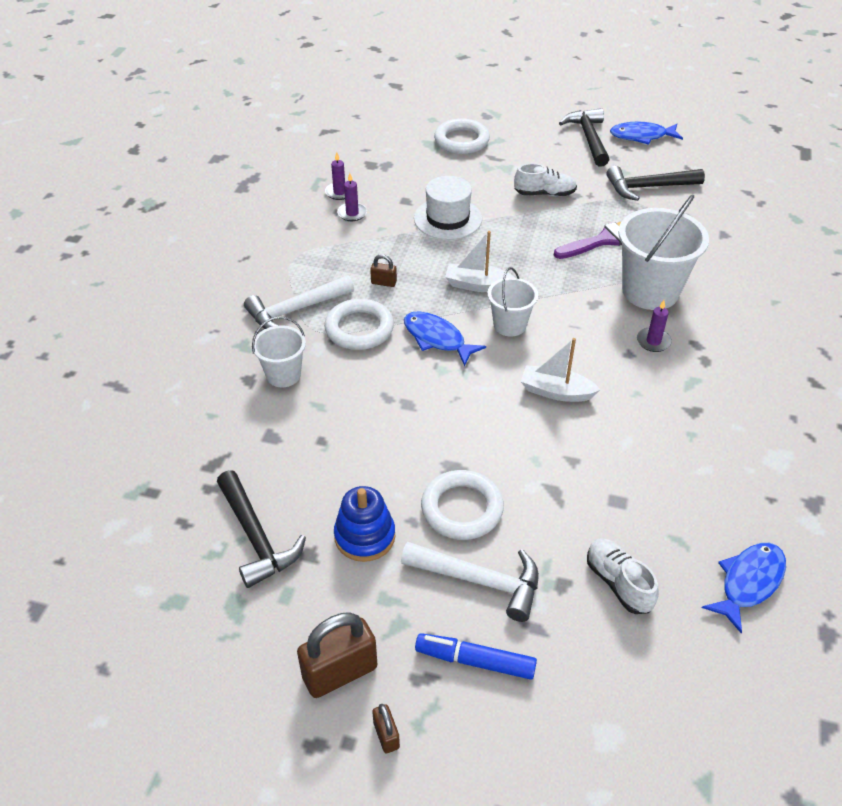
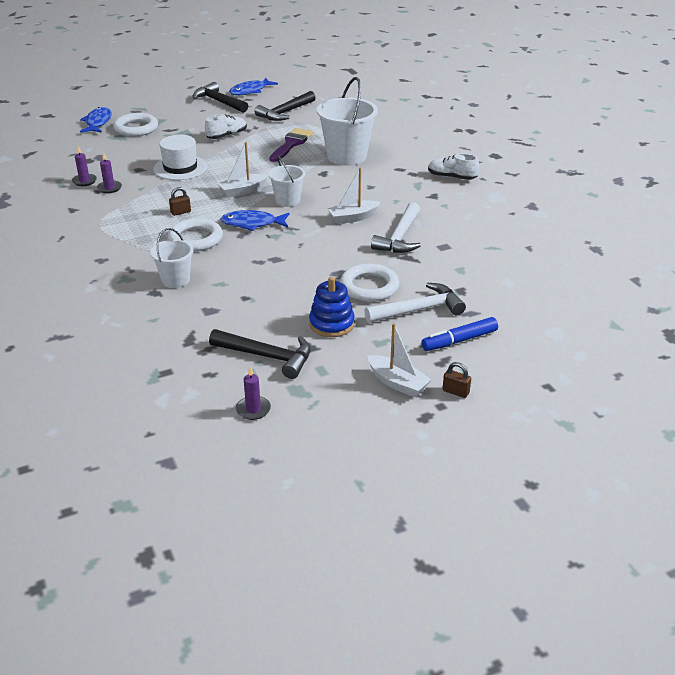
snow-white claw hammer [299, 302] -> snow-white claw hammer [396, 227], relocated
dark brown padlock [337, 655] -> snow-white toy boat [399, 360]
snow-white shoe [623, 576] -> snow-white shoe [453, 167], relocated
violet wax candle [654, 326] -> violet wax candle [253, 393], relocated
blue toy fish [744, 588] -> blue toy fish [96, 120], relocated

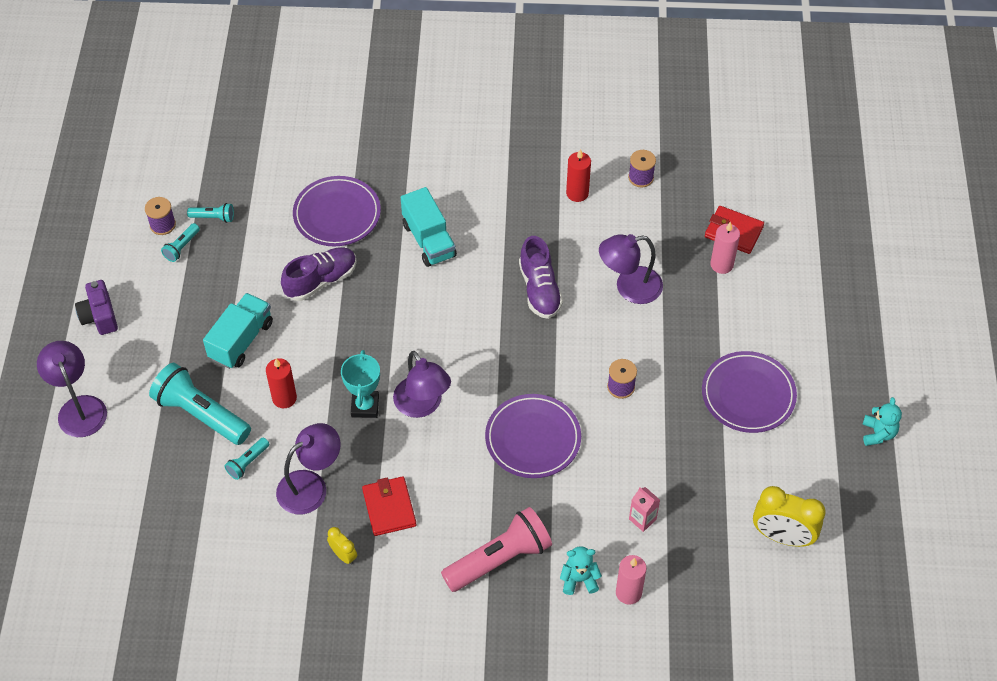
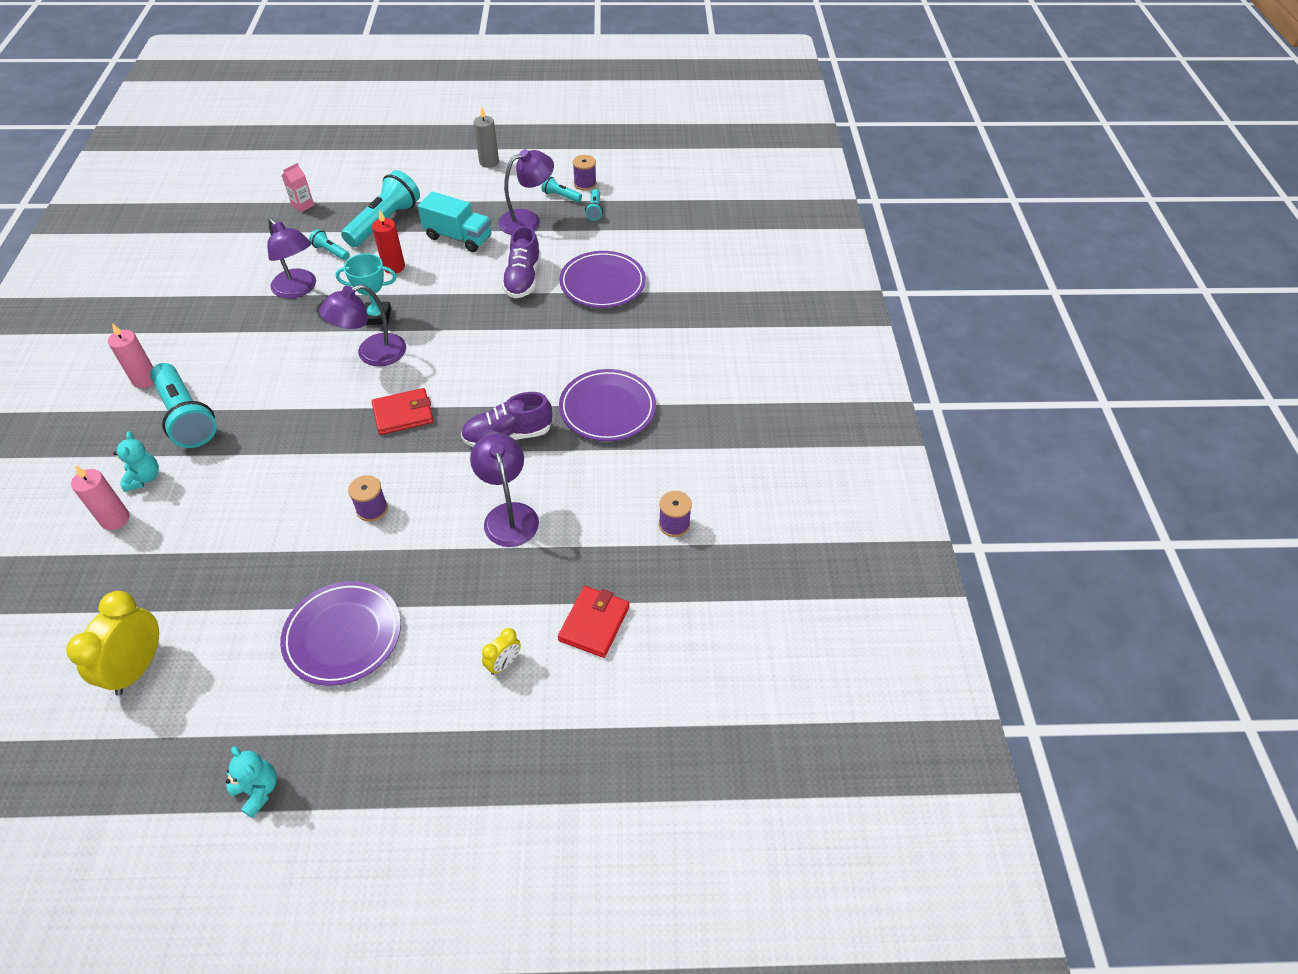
violet reading lamp [72, 389] -> violet reading lamp [526, 192], relocated
violet compact camera [96, 307] -> grey wax candle [486, 137]
violet shoe [319, 274] -> violet shoe [521, 262], 45 degrees clockwise
yellow clock [342, 546] -> yellow clock [501, 651], relocated
scarlet wallet [389, 506] -> scarlet wallet [402, 411], relocated
teal toy truck [429, 227] -> none
pink torch [496, 549] -> teal torch [183, 405]
violet dinner plate [533, 436] -> violet dinner plate [607, 405], relocated
scarlet wax candle [578, 175] -> none
pink carton [644, 509] -> pink carton [298, 187], relocated
pink wax candle [725, 248] -> pink wax candle [131, 355], relocated
teal stuffed bear [882, 421] -> teal stuffed bear [251, 782], 135 degrees counterclockwise

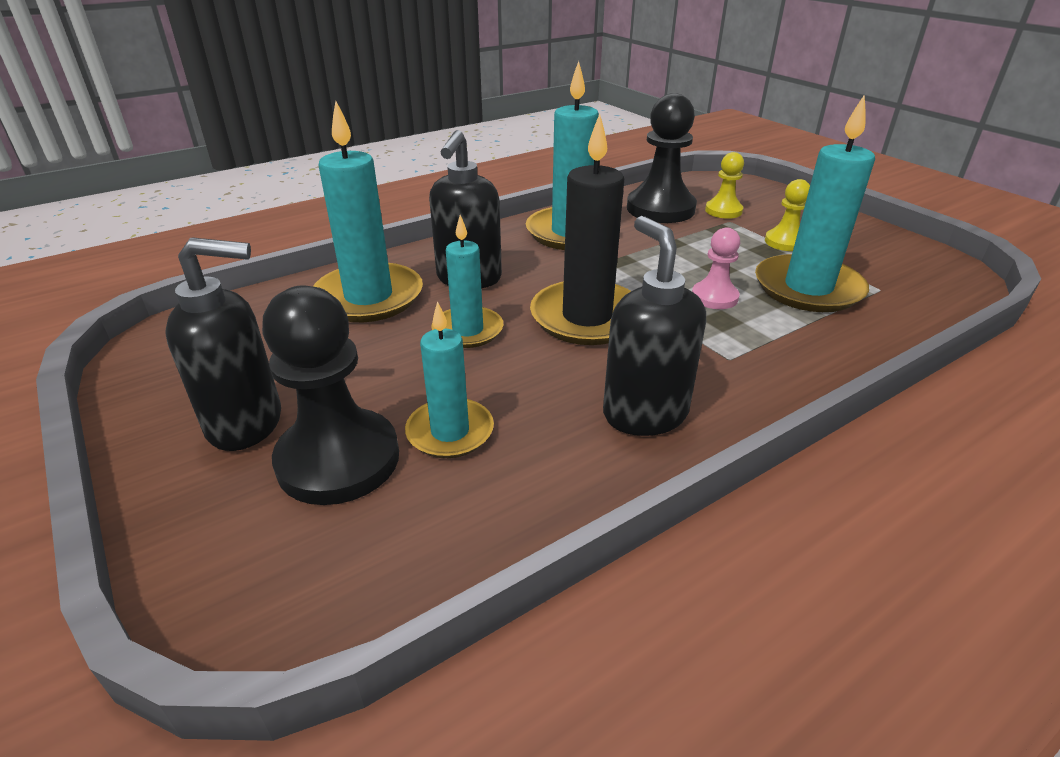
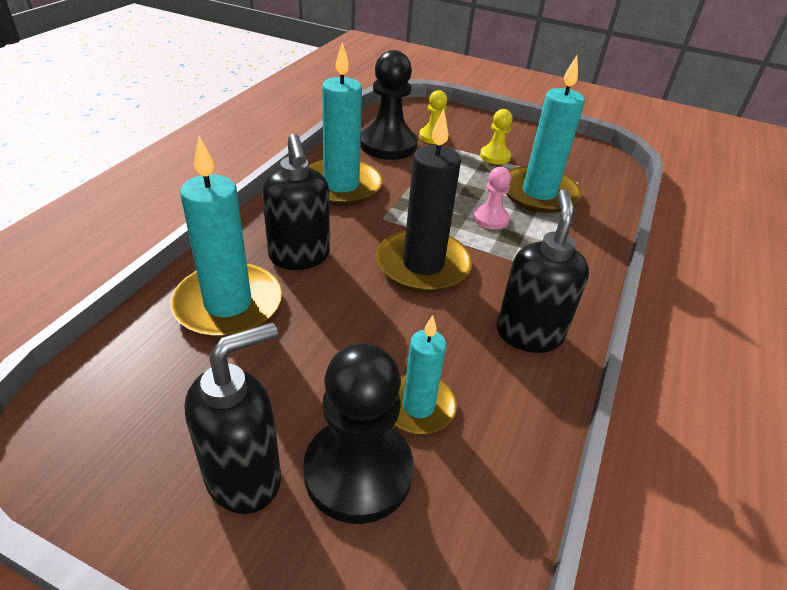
teal wax candle [467, 281] -> none
ebony soap dispenser [654, 326] -> ebony soap dispenser [543, 271], 60 degrees clockwise

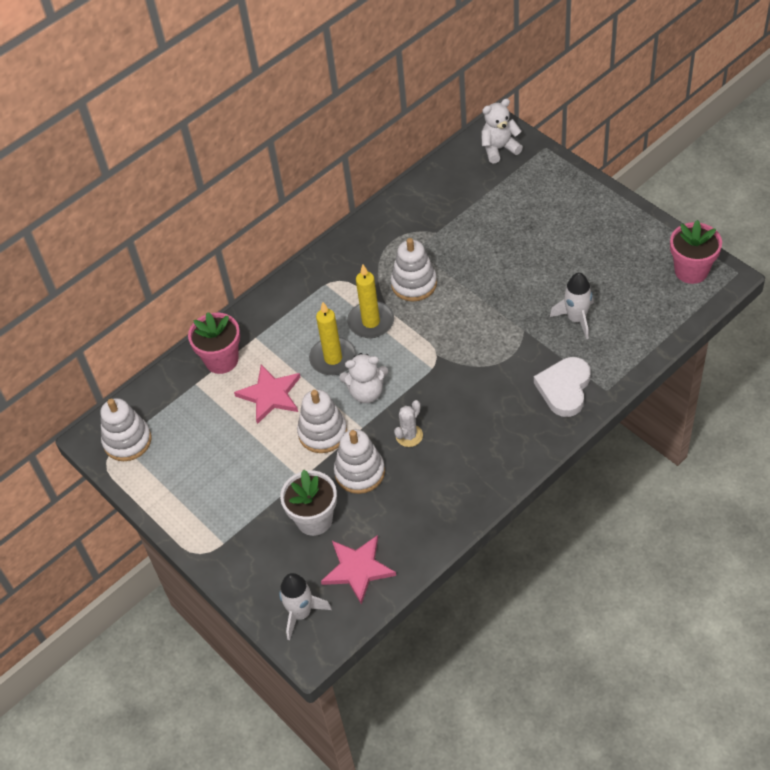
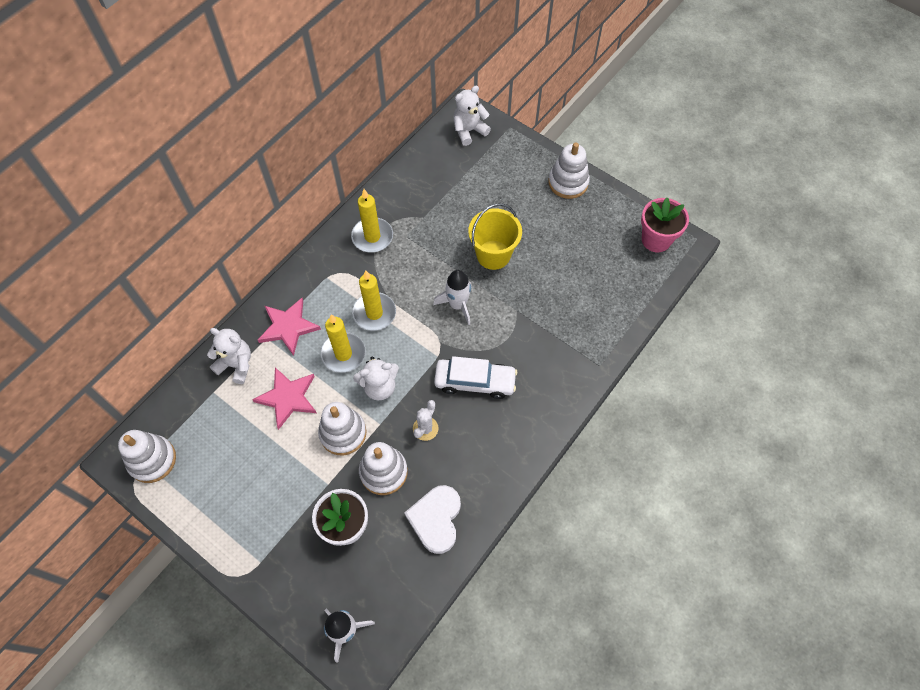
pink potted plant [214, 343] -> snow-white stuffed bear [229, 356]
pink five-pointed star [358, 570] -> pink five-pointed star [289, 327], relocated
snow-white ring stacker [414, 269] -> snow-white ring stacker [569, 171], relocated
snow-white heart shape [562, 387] -> snow-white heart shape [432, 519], relocated
snow-white spaceship [572, 306] -> snow-white spaceship [452, 297], relocated
none -> yellow wax candle [372, 220]
none -> snow-white automobile [475, 377]
none -> yellow pail [495, 236]

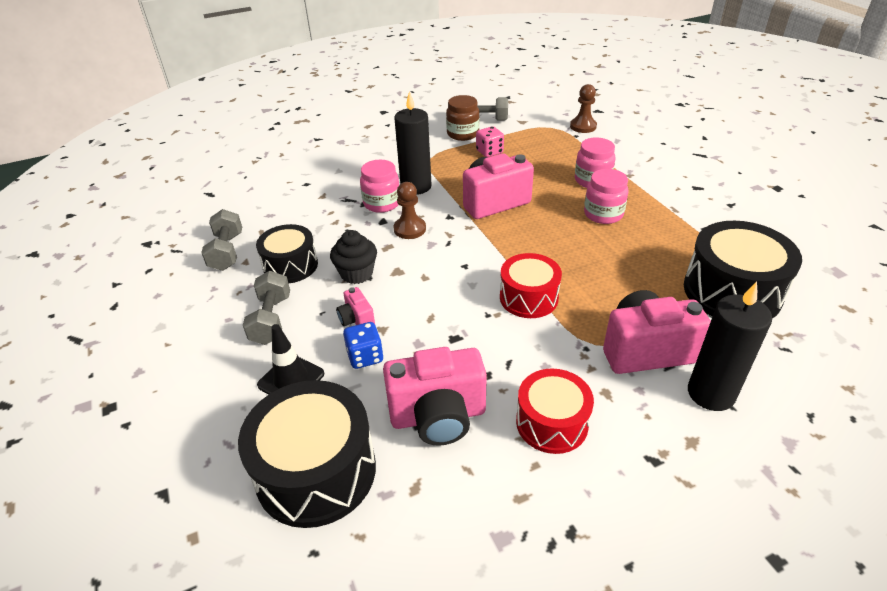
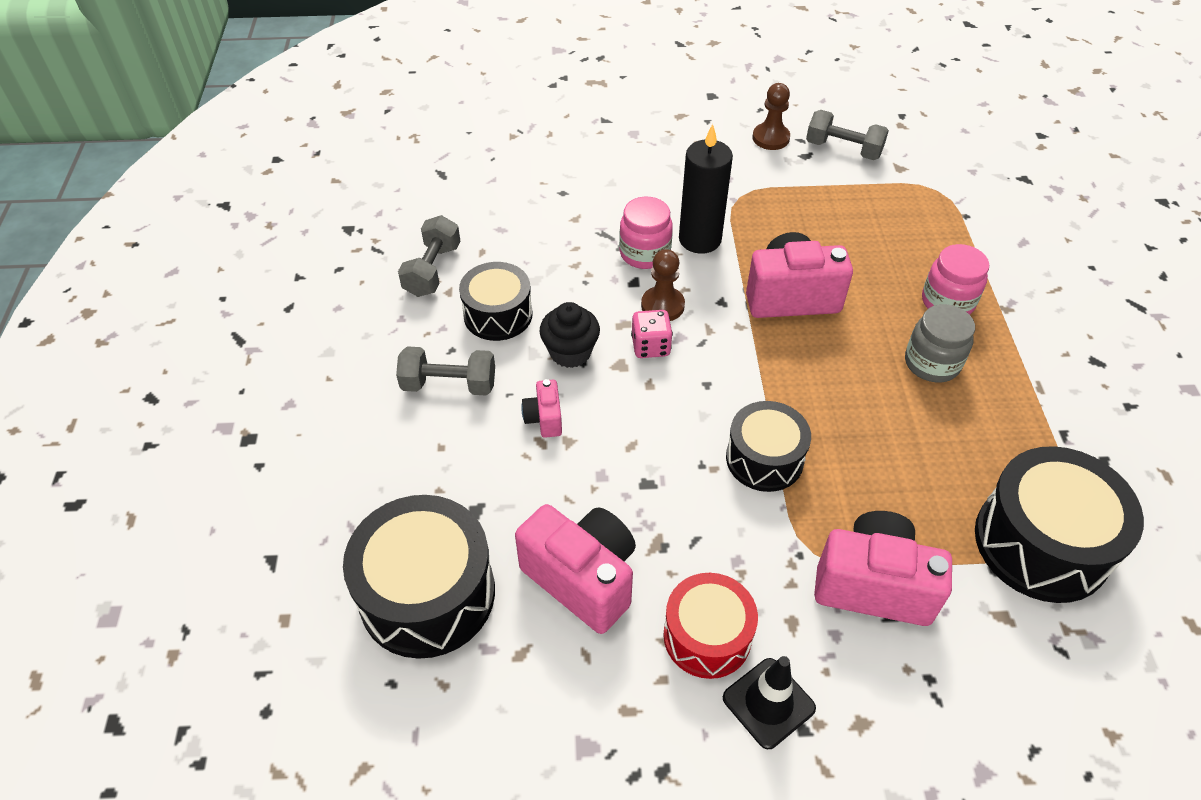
grey dumbbell [266, 308] -> grey dumbbell [445, 371], 75 degrees clockwise
ebony road cone [290, 359] -> ebony road cone [769, 702], relocated
blue die [363, 345] -> none
pink compact camera [435, 396] -> pink compact camera [575, 569], 150 degrees counterclockwise
dark brown jam jar [463, 118] -> none
pink die [490, 141] -> pink die [652, 334], relocated
scarlet toy drum [531, 285] -> ebony toy drum [768, 446]
dark brown game pawn [583, 108] -> dark brown game pawn [771, 116], relocated
pink jam jar [606, 196] -> grey jam jar [940, 343]
ebony wax candle [730, 346] -> none

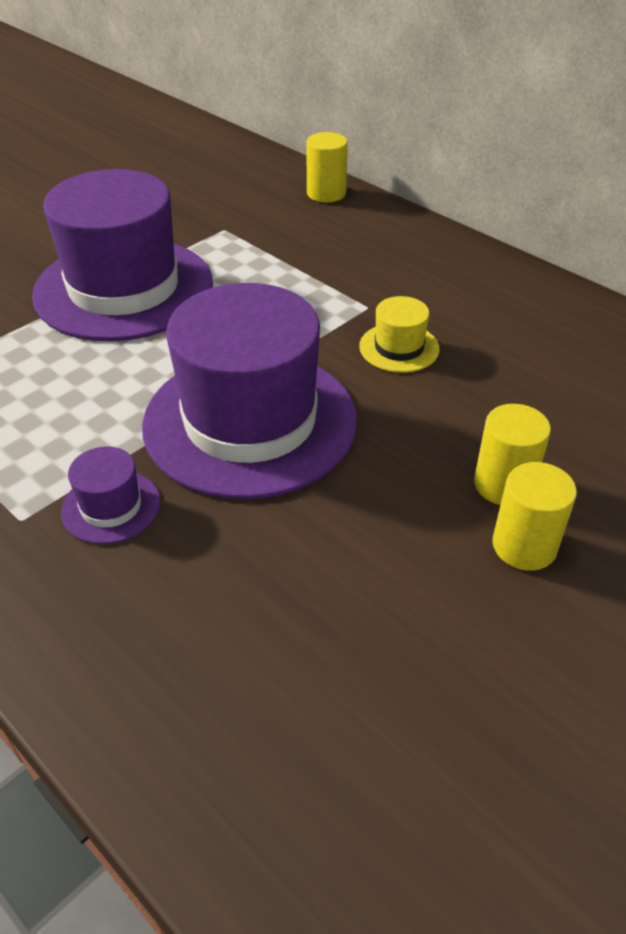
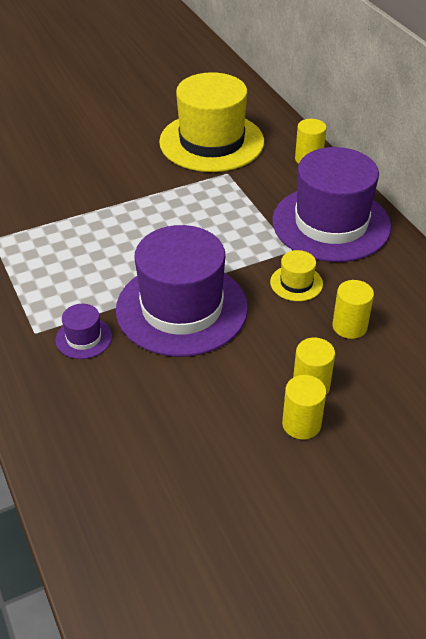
violet hat [122, 255] -> violet hat [331, 204], relocated
none -> yellow hat [211, 122]
none -> yellow solid cylinder [353, 309]

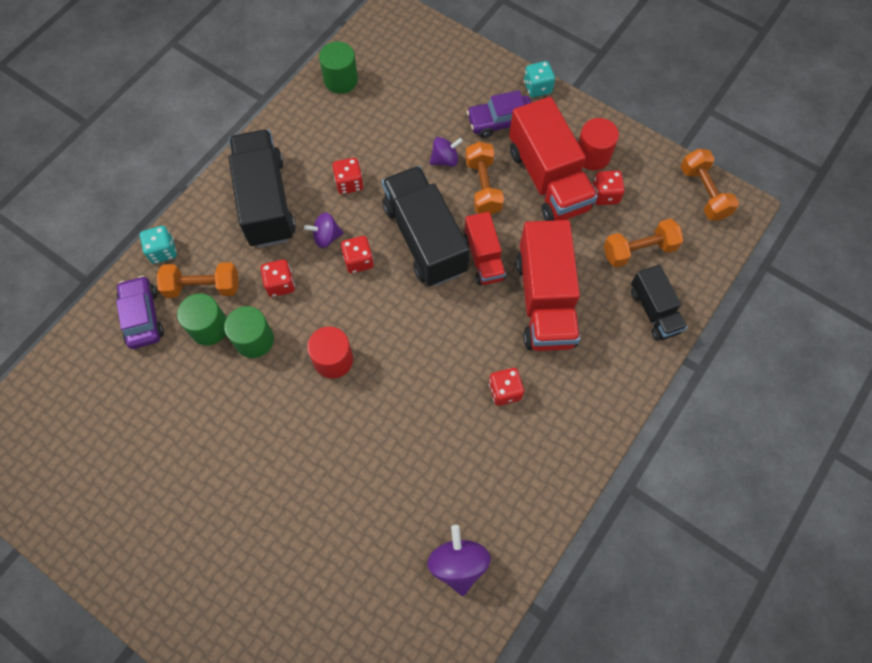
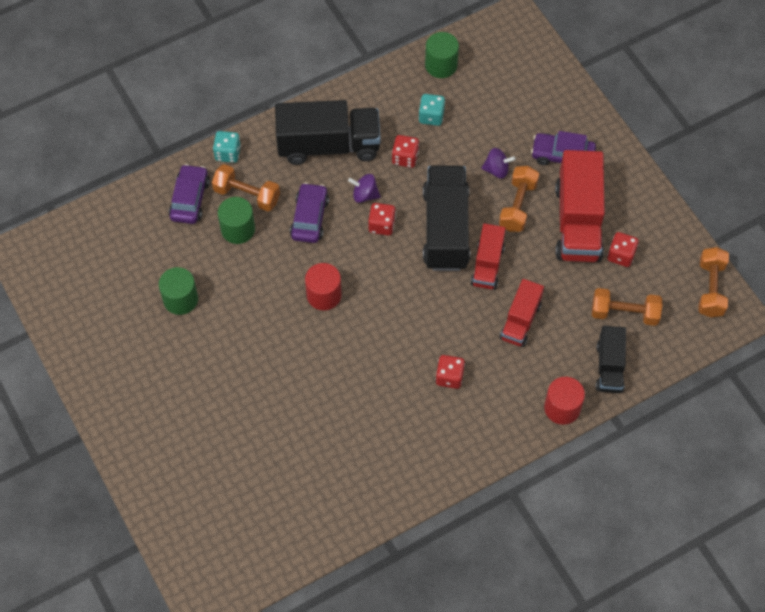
emerald solid cylinder [249, 332] -> emerald solid cylinder [178, 291], relocated
ebony toy truck [262, 188] -> ebony toy truck [328, 132], 75 degrees clockwise
scarlet die [278, 278] -> violet automobile [309, 213]
violet whirligig [459, 560] -> none
scarlet toy truck [548, 285] -> scarlet toy truck [522, 313], x0.57
teal die [539, 79] -> teal die [432, 110], relocated
scarlet solid cylinder [598, 144] -> scarlet solid cylinder [564, 401], relocated

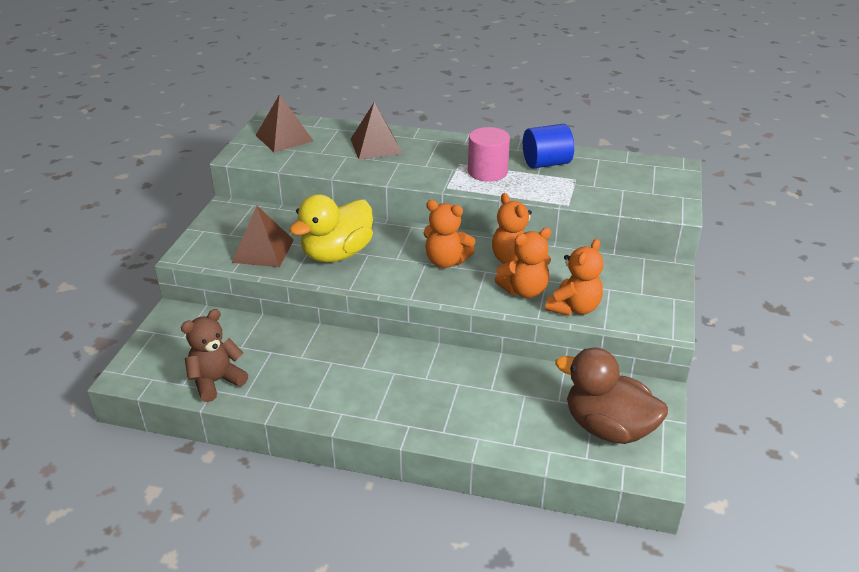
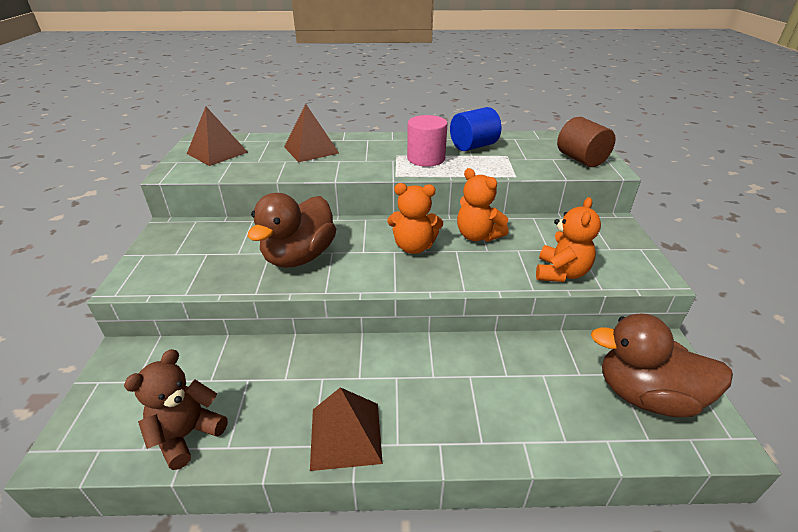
dark brown solid pyramid [263, 236] -> dark brown solid pyramid [346, 429], relocated
yellow rubber duck [331, 228] -> dark brown rubber duck [291, 230]
orange-coloured stuffed bear [523, 263] -> none
none -> dark brown solid cylinder [586, 142]

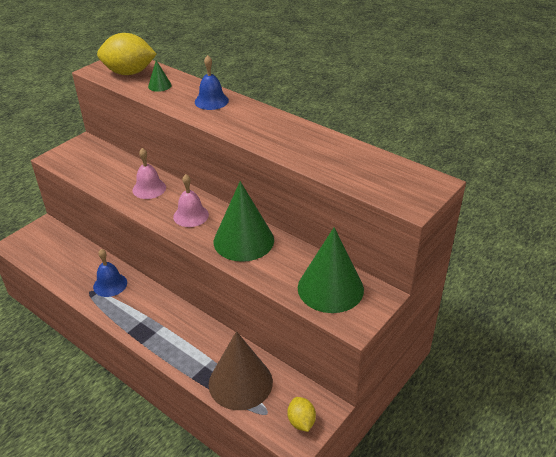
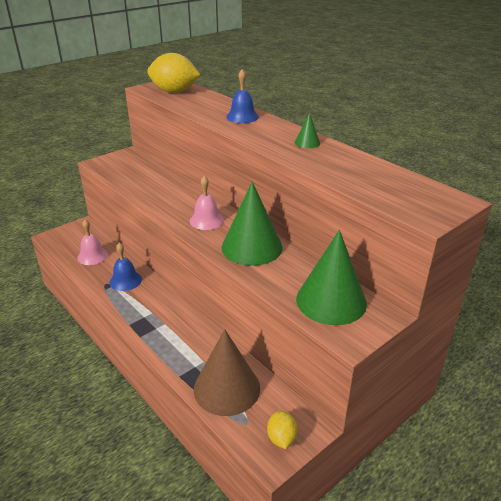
pink bell [149, 173] -> pink bell [92, 242], relocated
emerald cone shape [160, 76] -> emerald cone shape [307, 130], relocated

